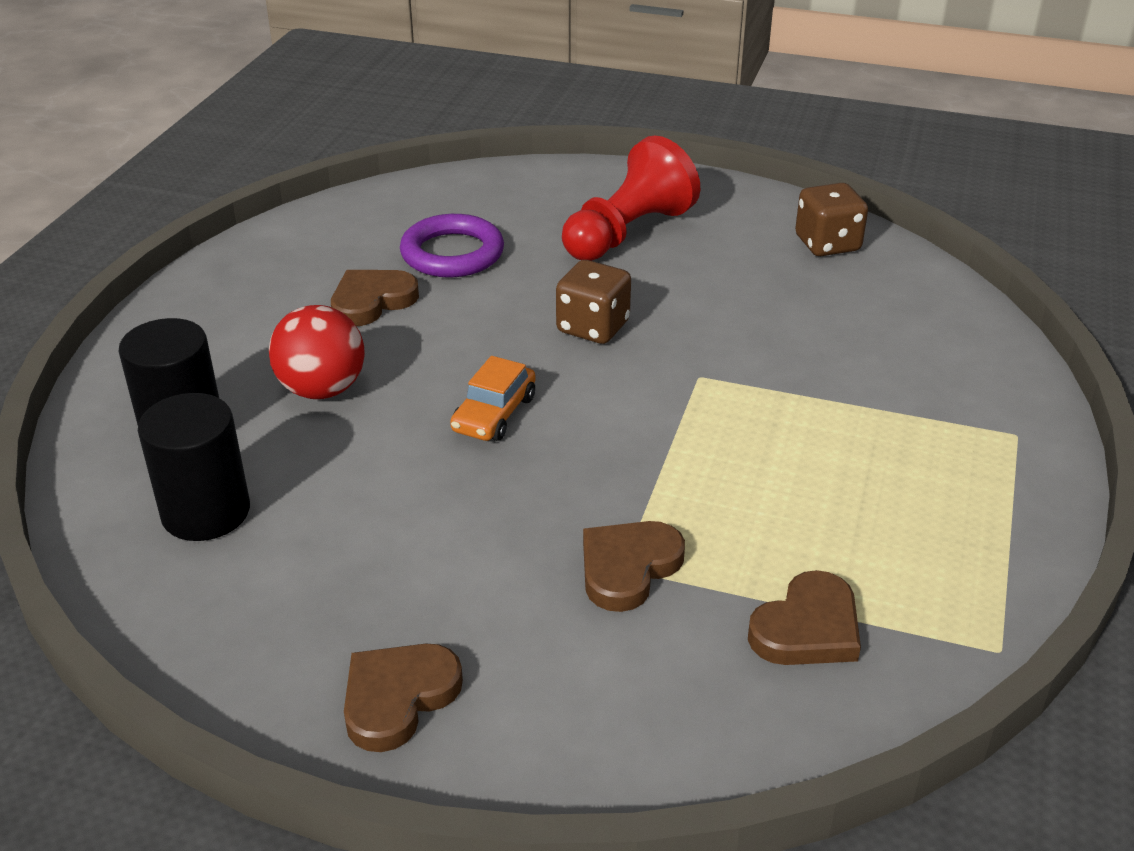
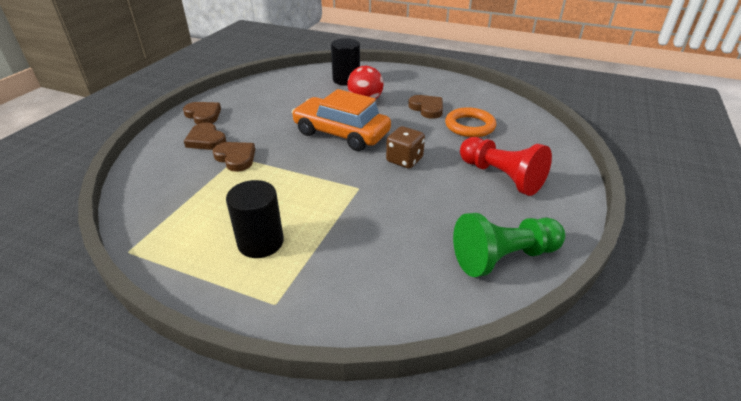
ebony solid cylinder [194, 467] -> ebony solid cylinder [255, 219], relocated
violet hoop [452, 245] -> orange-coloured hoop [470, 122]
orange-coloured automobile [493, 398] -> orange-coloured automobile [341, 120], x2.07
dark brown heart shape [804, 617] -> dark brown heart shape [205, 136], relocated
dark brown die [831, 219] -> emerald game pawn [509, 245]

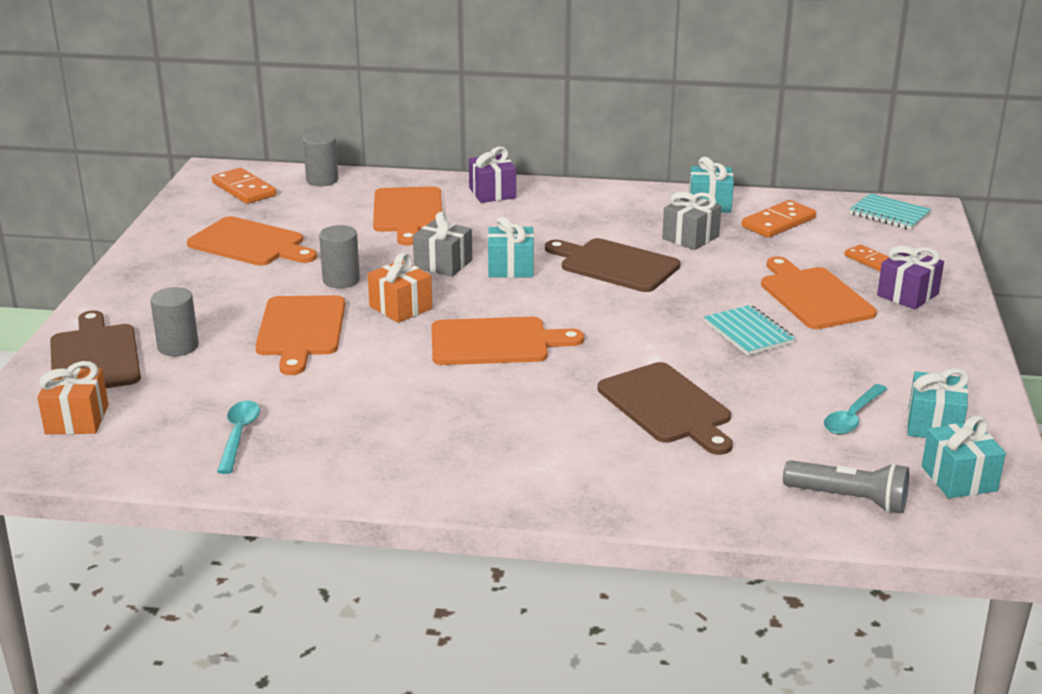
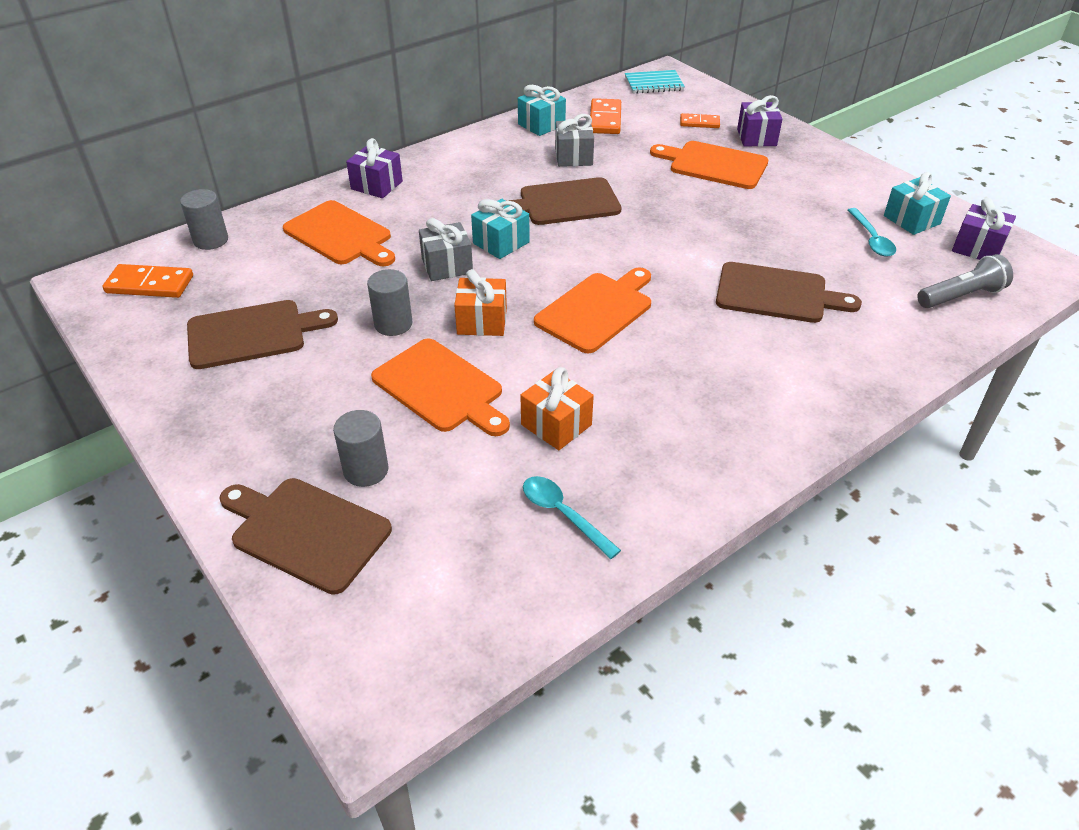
orange-coloured present [73, 398] -> orange-coloured present [557, 408], relocated
orange-coloured cutting board [252, 241] -> dark brown cutting board [262, 334]
teal notebook [750, 330] -> none
teal present [964, 456] -> violet present [984, 229]

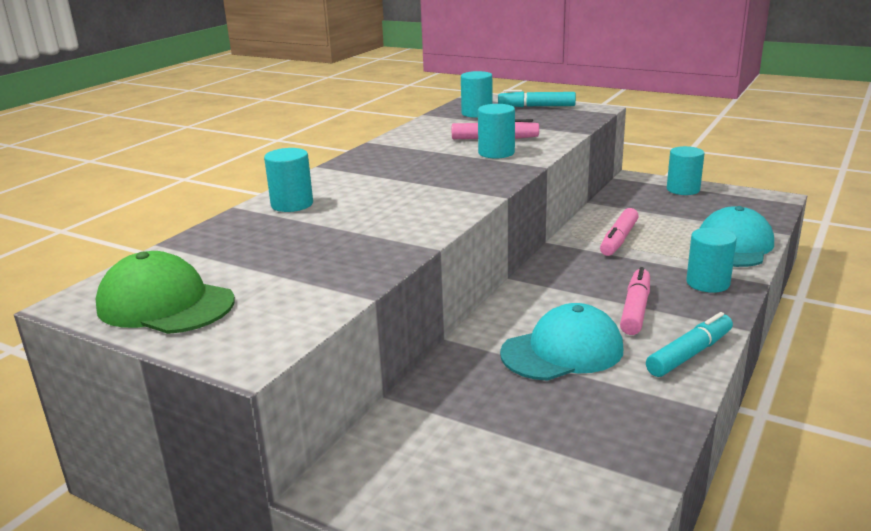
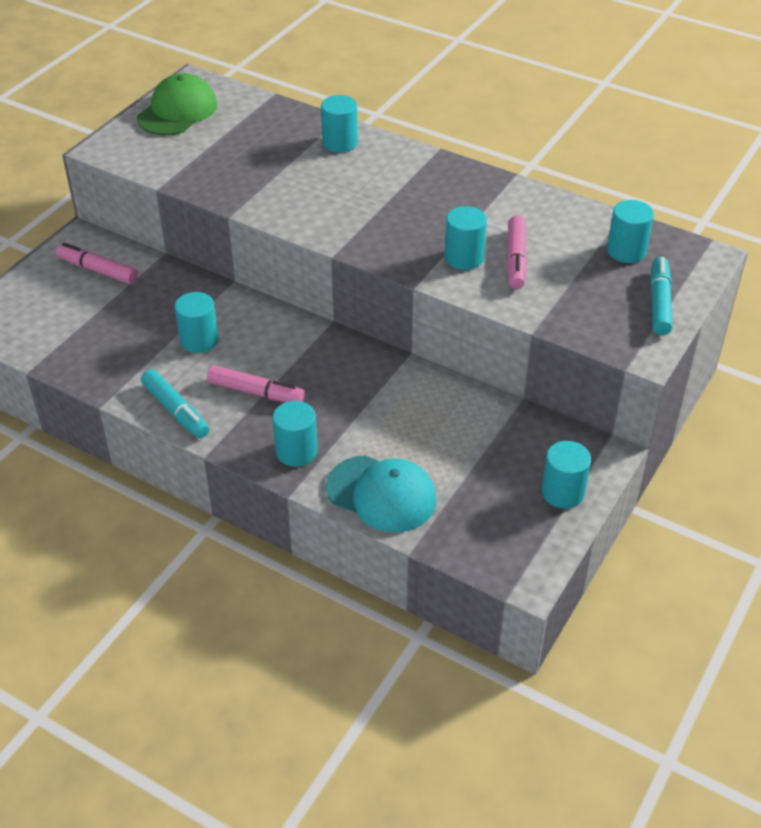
teal baseball cap [561, 342] -> teal solid cylinder [196, 322]
pink marker [619, 232] -> pink marker [97, 263], relocated

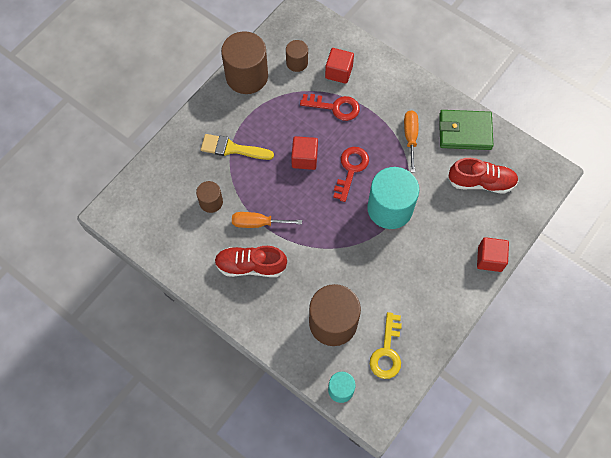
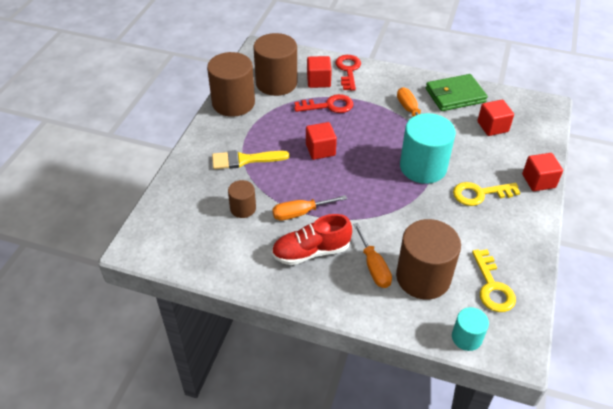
dark brown solid cylinder [297, 56] -> dark brown solid cylinder [275, 64], x1.93
scarlet latchkey [351, 174] -> scarlet latchkey [348, 73], relocated
scarlet shoe [483, 176] -> scarlet block [495, 118]
none -> orange-coloured screwdriver [372, 255]
none -> yellow latchkey [486, 194]

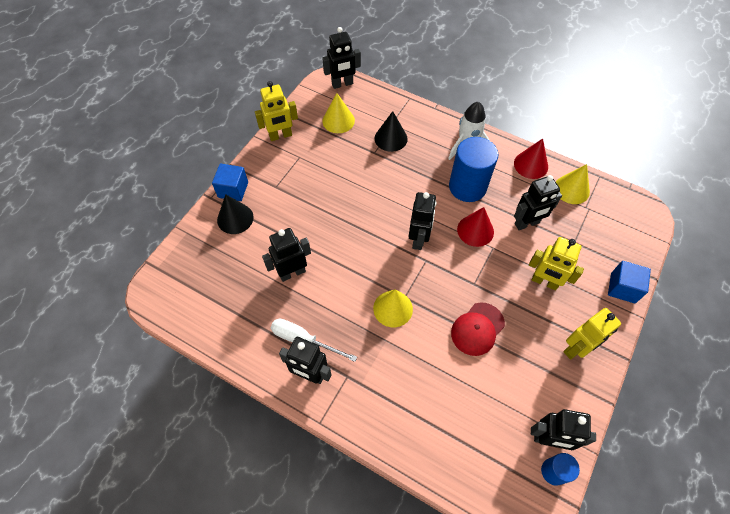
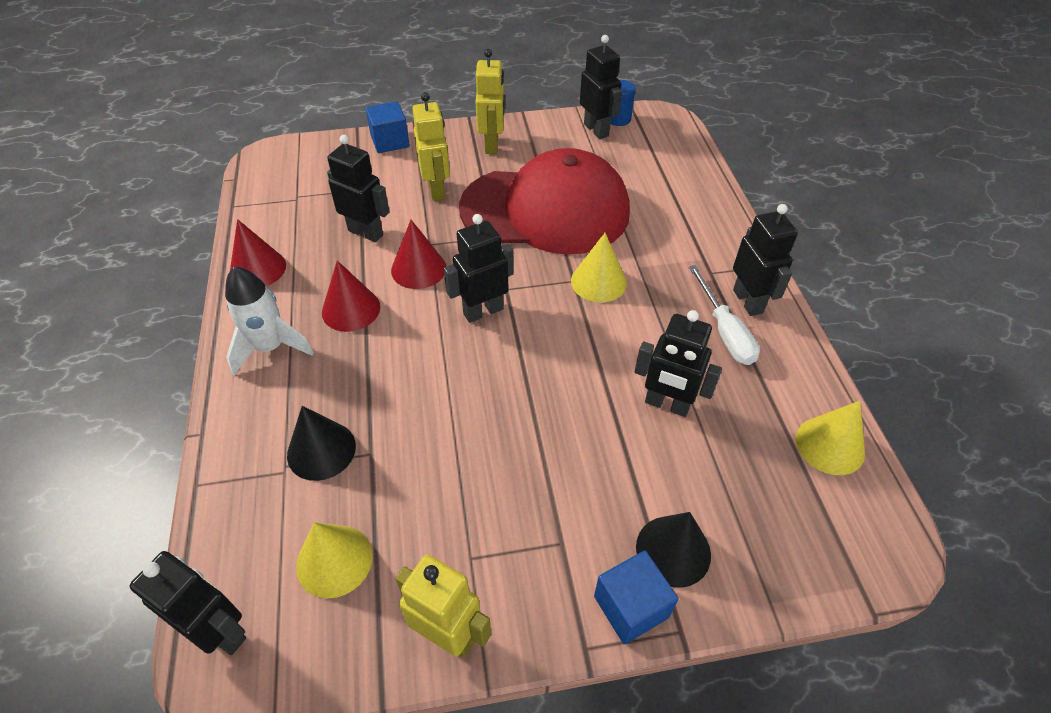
blue solid cylinder [473, 169] -> scarlet cone shape [351, 296]
scarlet baseball cap [478, 329] -> scarlet baseball cap [544, 201], x2.24
yellow cone shape [573, 184] -> yellow cone shape [830, 438], relocated
yellow robot [592, 334] -> yellow robot [490, 101], 75 degrees clockwise

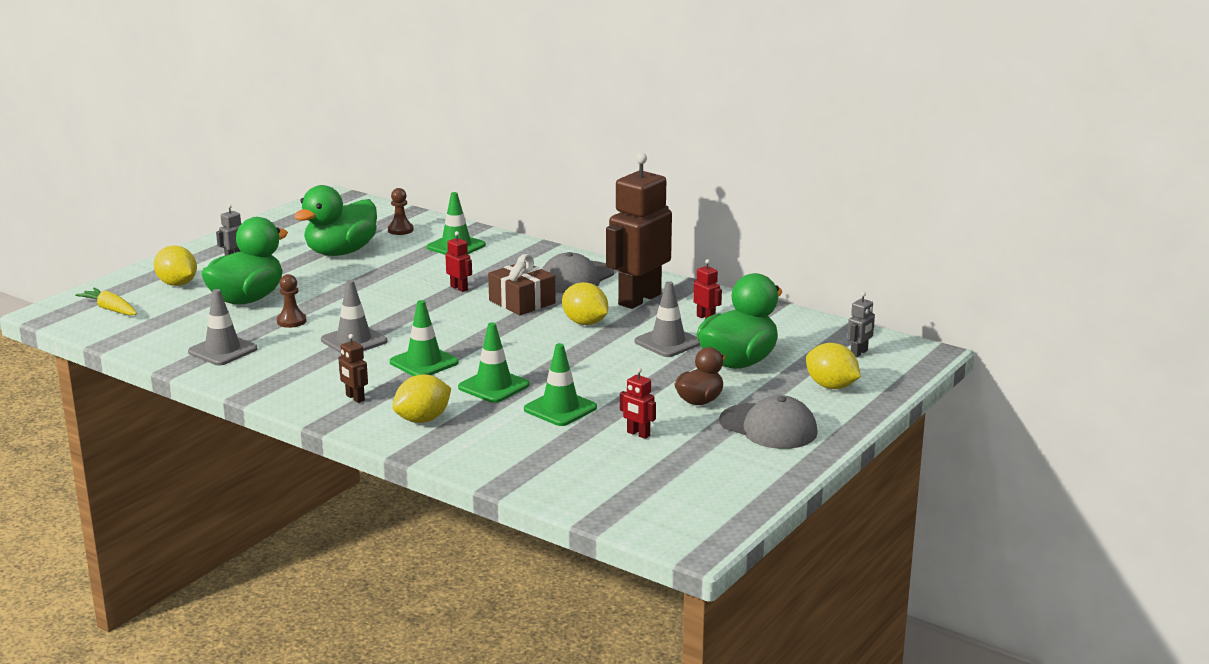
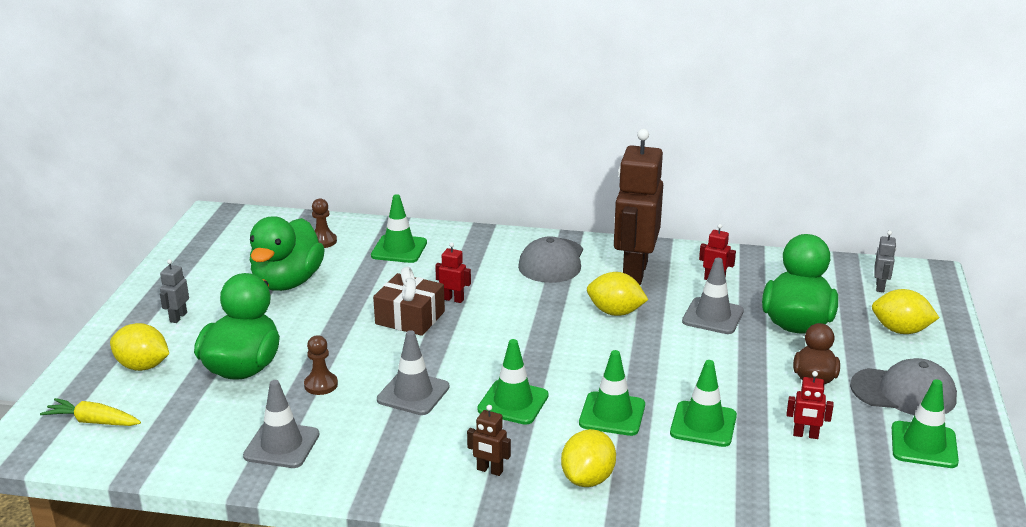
dark brown present [522, 284] -> dark brown present [409, 301], relocated
none -> emerald road cone [925, 423]

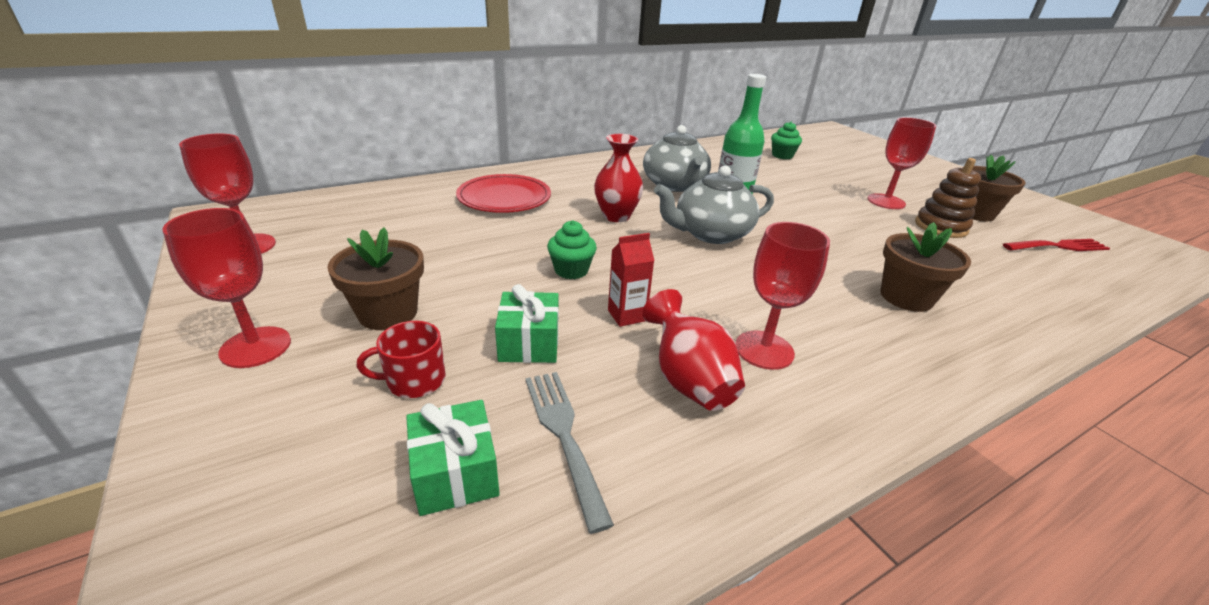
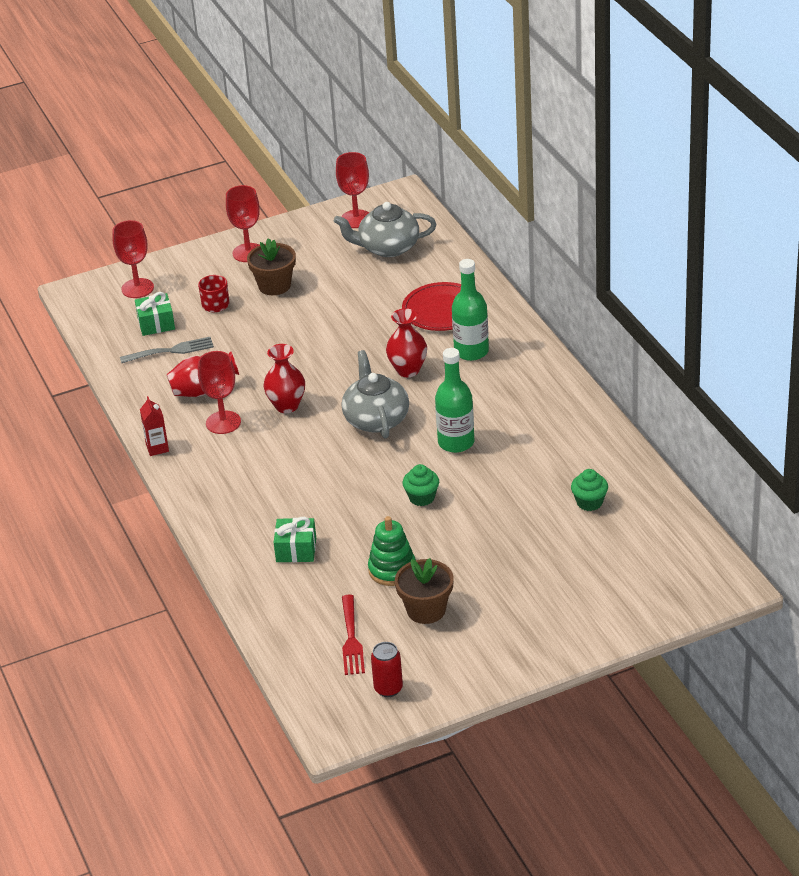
emerald present [526, 323] -> emerald present [295, 539], relocated
emerald cupcake [572, 249] -> emerald cupcake [420, 485], relocated
scarlet carton [631, 280] -> scarlet carton [154, 426], relocated
grey china teapot [677, 158] -> grey china teapot [385, 229], relocated
scarlet wine glass [902, 163] -> scarlet wine glass [133, 259], relocated
dark brown potted plant [926, 267] -> none
dark brown ring stacker [948, 198] -> emerald ring stacker [392, 551]
none -> scarlet vase [284, 378]
none -> scarlet tin [387, 669]
none -> emerald drink bottle [470, 310]

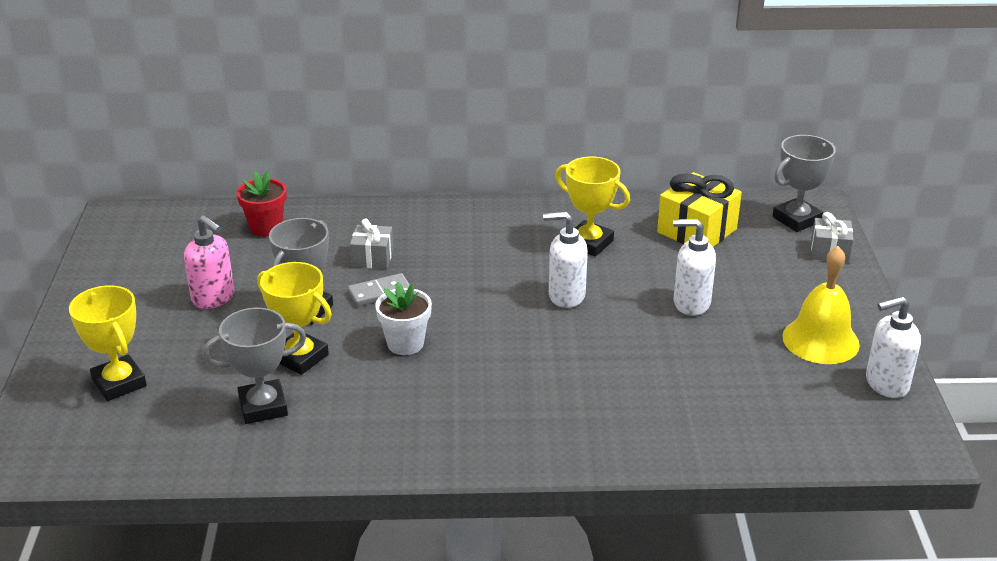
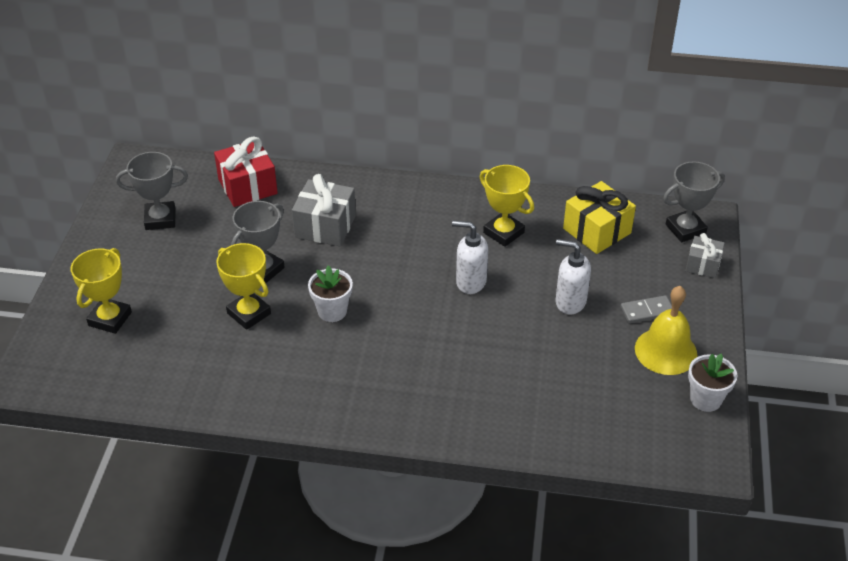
yellow prize cup [108, 343] -> yellow prize cup [101, 291], 45 degrees clockwise
pink soap dispenser [209, 262] -> none
grey prize cup [254, 366] -> grey prize cup [152, 191], relocated
scarlet potted plant [262, 204] -> scarlet present [246, 172]
grey domino [379, 289] -> grey domino [646, 309], relocated
grey present [371, 243] -> grey present [324, 210], x1.67
snow-white soap dispenser [893, 347] -> snow-white potted plant [712, 382]

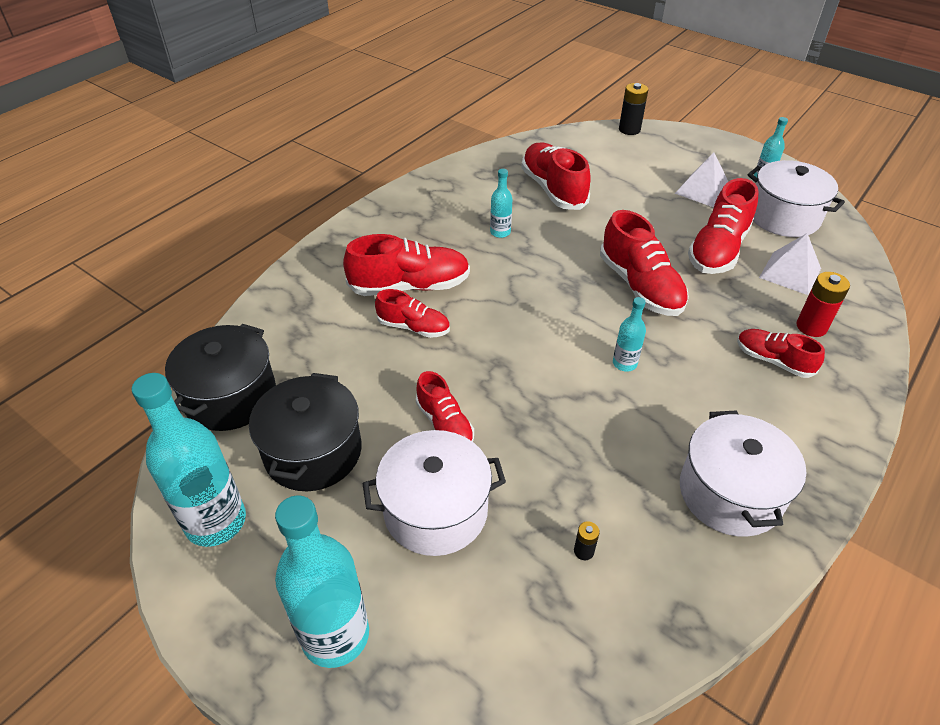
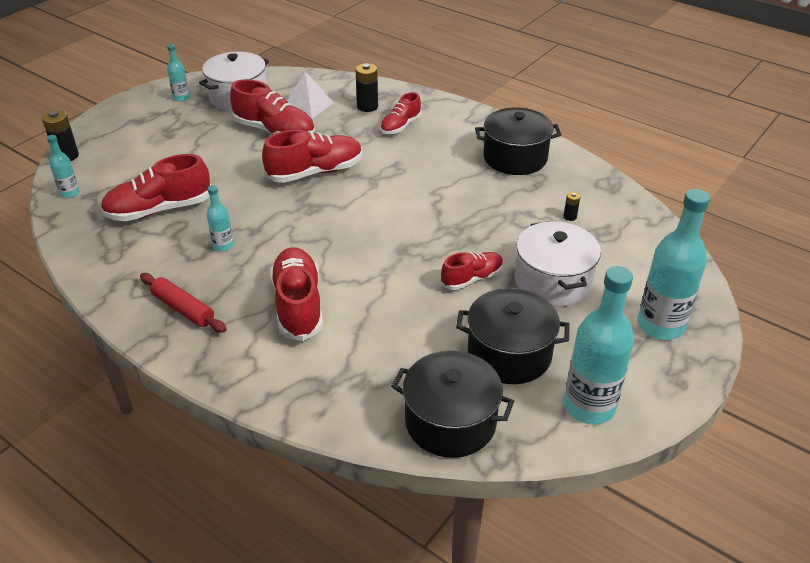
scarlet shoe [412, 313] -> none
teal drink bottle [629, 334] -> teal drink bottle [63, 166], relocated
snow-white solid pyramid [701, 179] -> none
snow-white stockpot [743, 473] -> ebony stockpot [518, 141]
scarlet battery [823, 304] -> ebony battery [367, 87]
none -> scarlet dough roller [183, 303]

